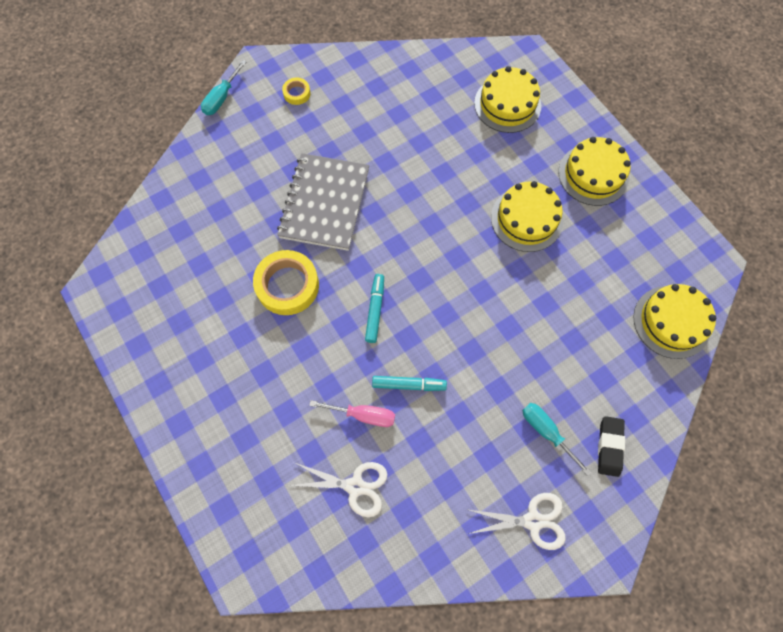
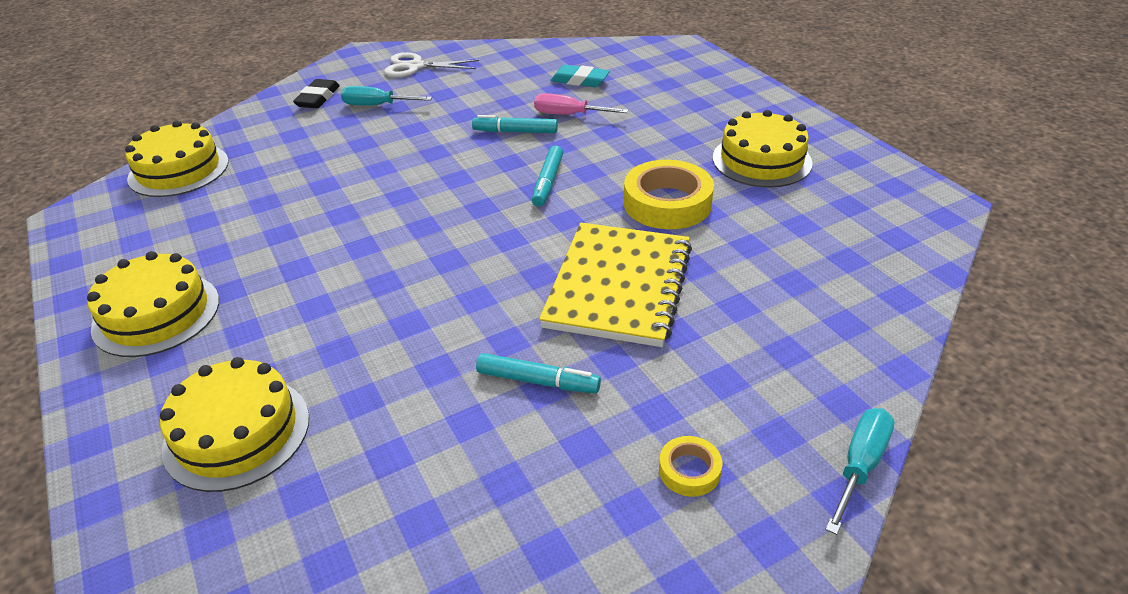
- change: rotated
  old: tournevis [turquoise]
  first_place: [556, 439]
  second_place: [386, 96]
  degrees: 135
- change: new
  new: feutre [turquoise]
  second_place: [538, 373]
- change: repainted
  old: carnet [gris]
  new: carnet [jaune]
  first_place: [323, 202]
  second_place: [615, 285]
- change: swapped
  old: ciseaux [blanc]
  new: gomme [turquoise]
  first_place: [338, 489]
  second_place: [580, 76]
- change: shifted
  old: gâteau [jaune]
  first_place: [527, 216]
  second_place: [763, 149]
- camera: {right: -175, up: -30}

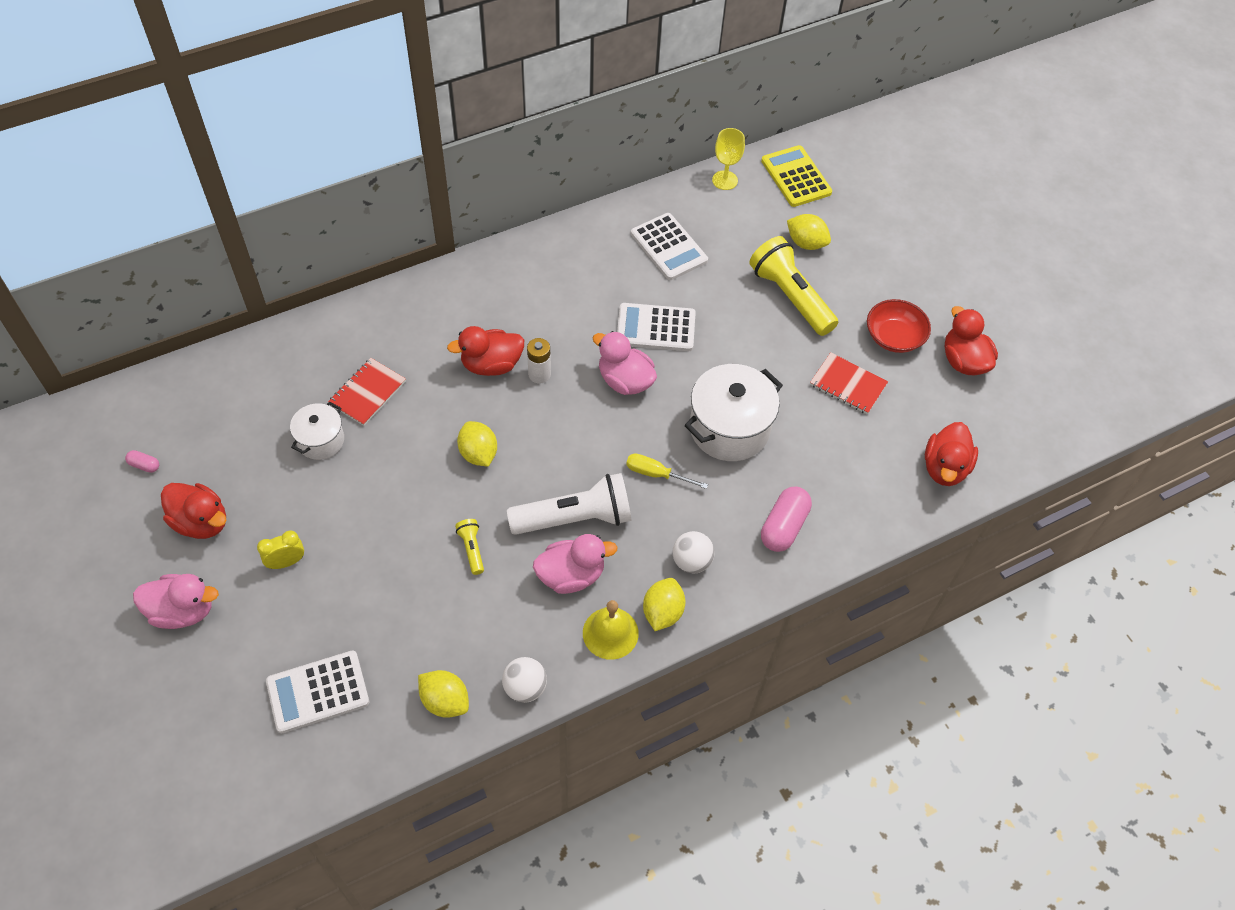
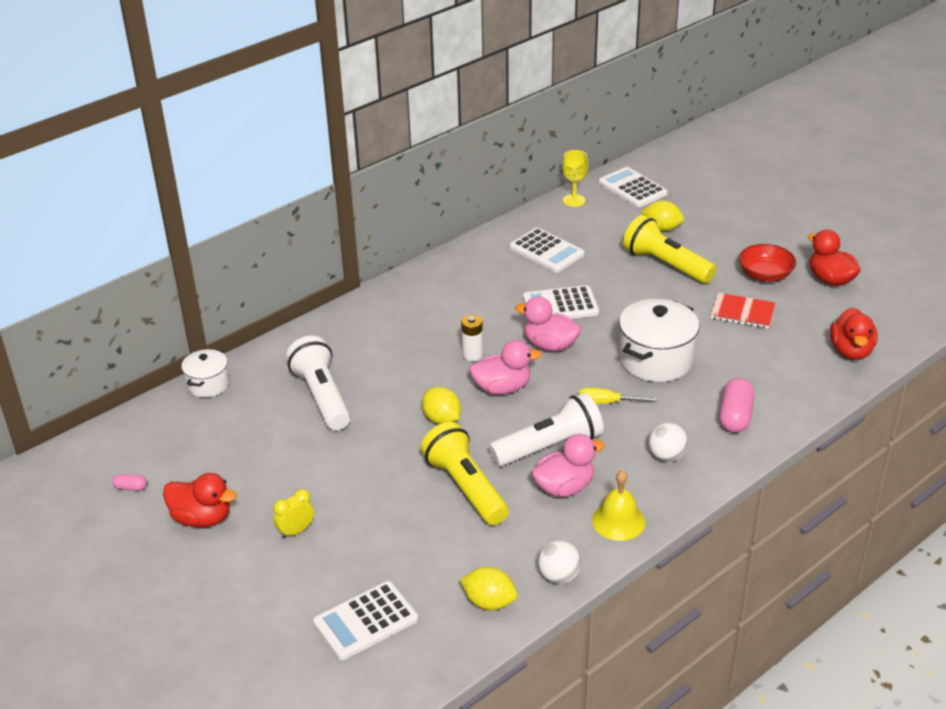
- change: shifted
  old: marmite [blanc]
  first_place: [317, 431]
  second_place: [205, 373]
- change: swapped
  old: carnet [rouge]
  new: lampe de poche [blanc]
  first_place: [367, 392]
  second_place: [318, 383]
- change: scaled
  old: lampe de poche [jaune]
  first_place: [469, 547]
  second_place: [465, 473]
  factor: 2.23
- change: shifted
  old: canard [rose]
  first_place: [176, 601]
  second_place: [505, 367]
- change: repainted
  old: calculatrice [jaune]
  new: calculatrice [blanc]
  first_place: [796, 176]
  second_place: [633, 187]
- change: gone
  old: canard [rouge]
  first_place: [485, 351]
- change: gone
  old: citron [jaune]
  first_place: [664, 604]
- camera: {right: -10, up: -20}

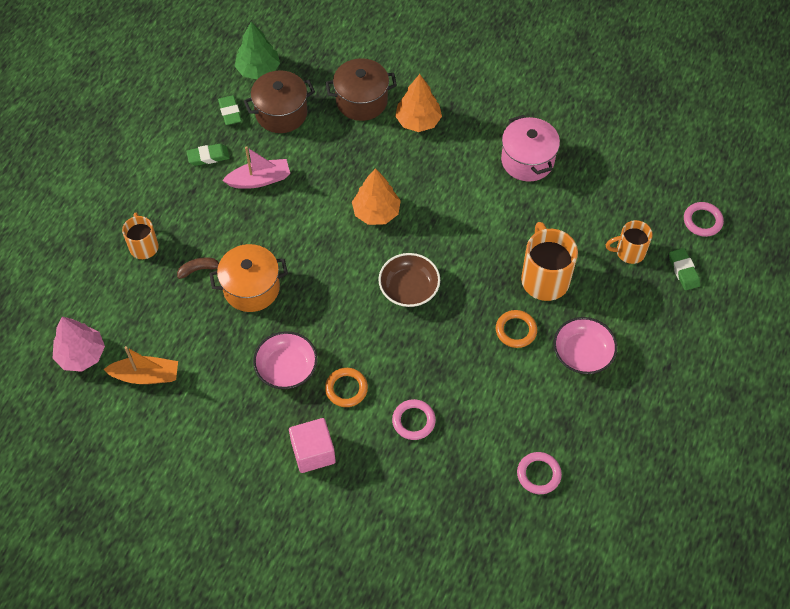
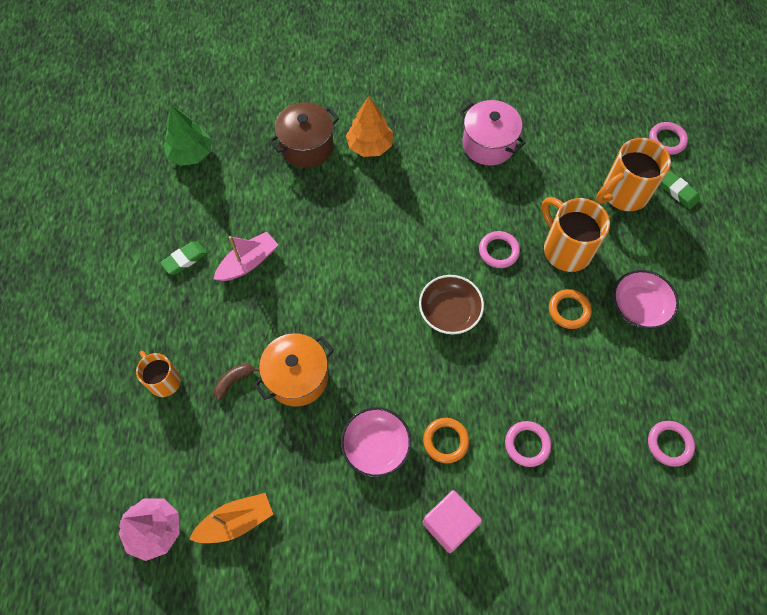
- change: new
  new: anneau [rose]
  second_place: [499, 249]
- change: scaled
  old: tasse [orange]
  first_place: [629, 242]
  second_place: [633, 174]
  factor: 1.64
- change: gone
  old: gomme [vert]
  first_place: [230, 110]
- change: gone
  old: marmite [marron]
  first_place: [279, 101]
- change: gone
  old: arbre [orange]
  first_place: [376, 196]
- camera: {right: -25, up: 5}

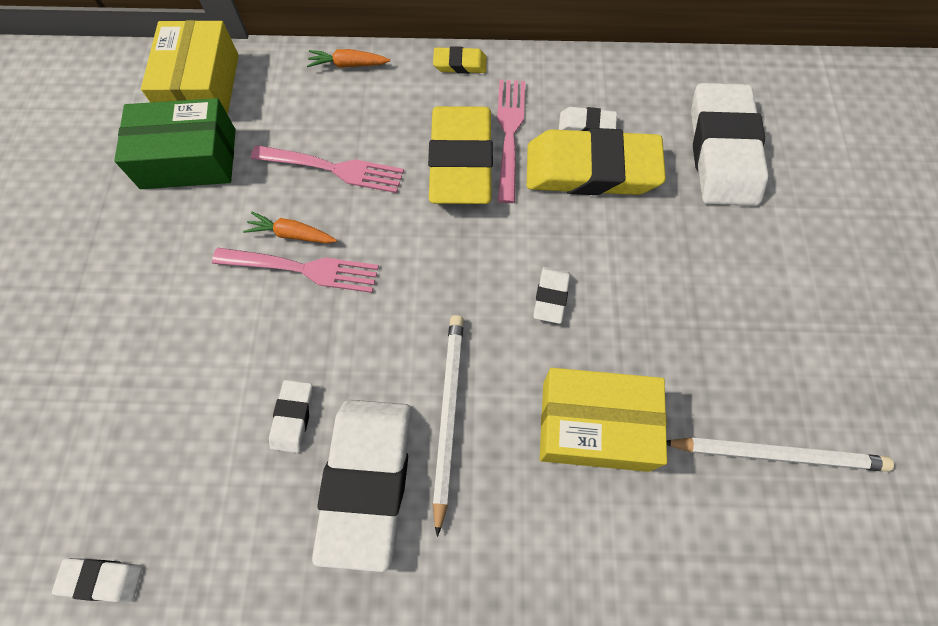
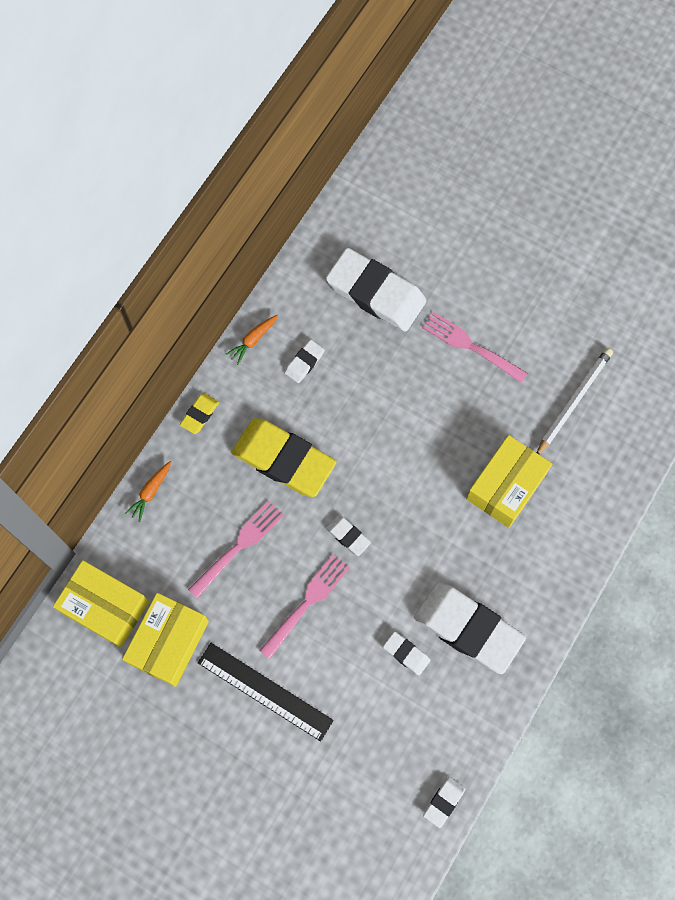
- change: repainted
  old: boîte [vert]
  new: boîte [jaune]
  first_place: [175, 143]
  second_place: [165, 640]
- change: new
  new: règle [noir]
  second_place: [266, 692]
- change: shifted
  old: carotte [orange]
  first_place: [290, 227]
  second_place: [252, 340]
- change: shifted
  old: gomme [blanc]
  first_place: [551, 295]
  second_place: [348, 535]
- change: shifted
  old: fourchette [rose]
  first_place: [511, 141]
  second_place: [475, 347]
- change: gone
  old: crayon [blanc]
  first_place: [448, 426]
- change: gone
  old: gomme [jaune]
  first_place: [596, 161]
- camera: {right: -60, up: 5}

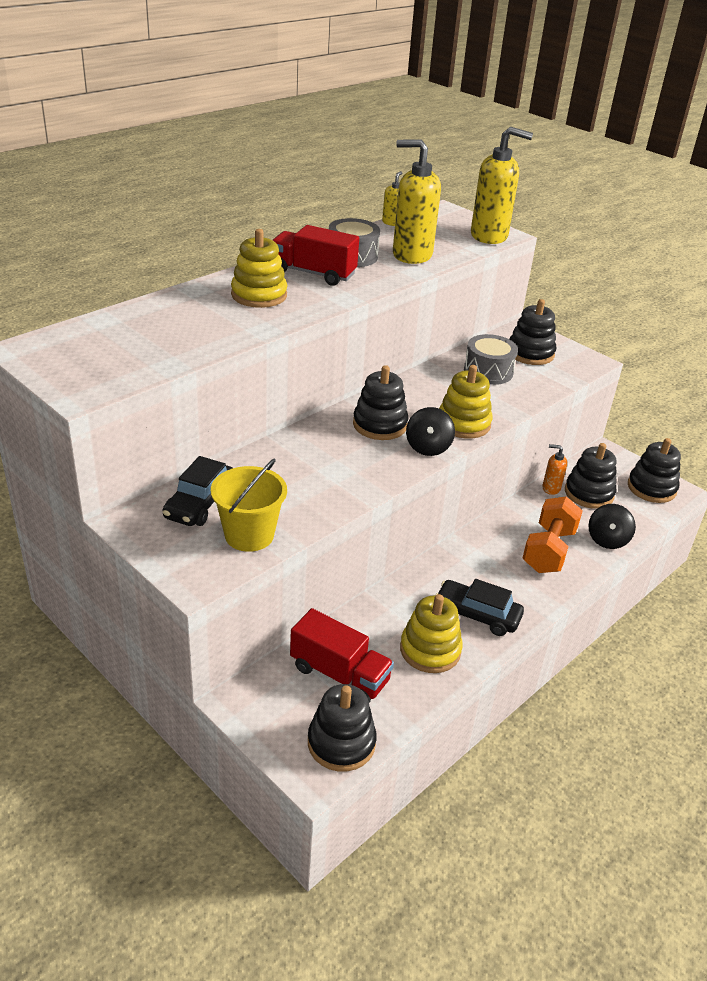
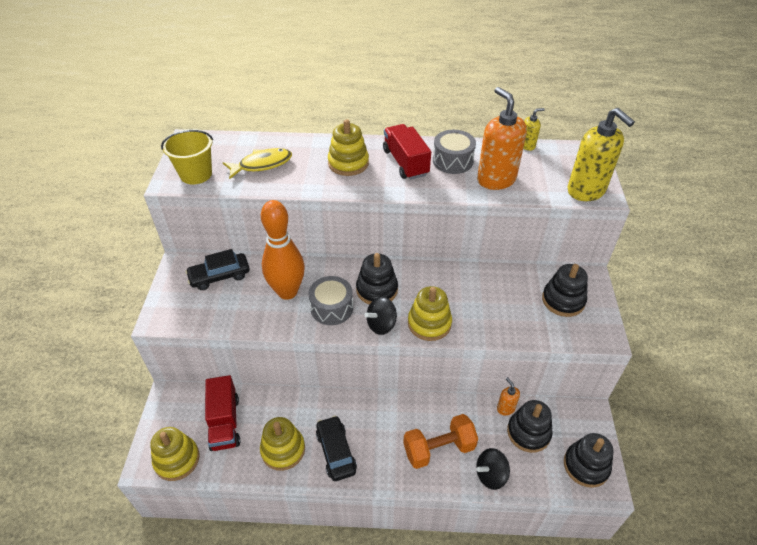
- change: repainted
  old: jouet à empiler [noir]
  new: jouet à empiler [jaune]
  first_place: [342, 728]
  second_place: [175, 454]
- change: shifted
  old: seau [jaune]
  first_place: [249, 505]
  second_place: [187, 156]
- change: new
  new: poisson [jaune]
  second_place: [257, 163]
- change: new
  new: quille [orange]
  second_place: [283, 250]
- change: shifted
  old: tambour [gris]
  first_place: [491, 359]
  second_place: [330, 300]
- change: repainted
  old: distributeur de savon [jaune]
  new: distributeur de savon [orange]
  first_place: [417, 201]
  second_place: [502, 138]
- camera: {right: 50, up: 10}

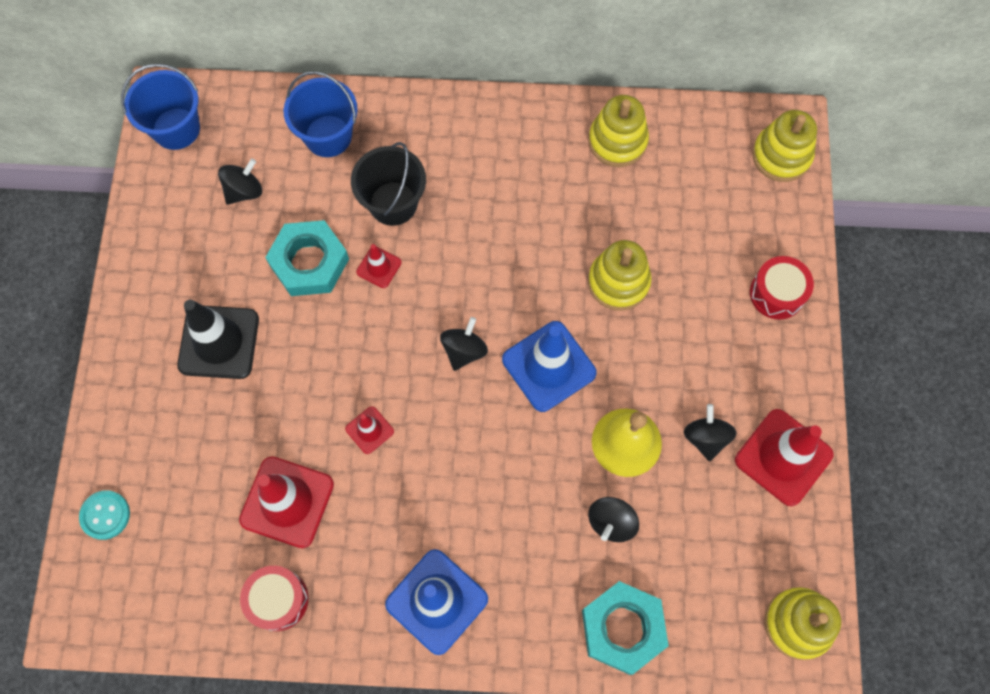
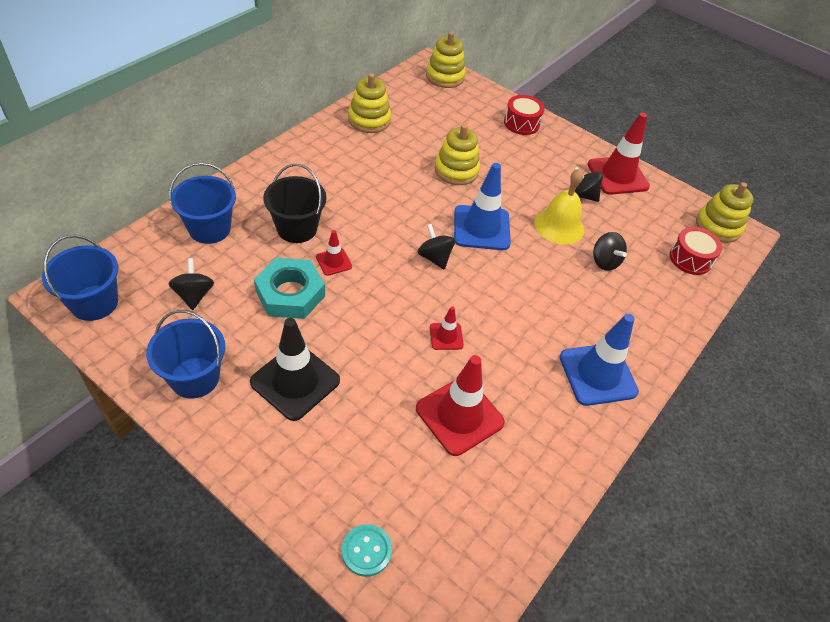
- change: new
  new: seau [bleu]
  second_place: [185, 354]
- change: shifted
  old: tambour [rouge]
  first_place: [274, 598]
  second_place: [696, 251]
- change: gone
  old: écrou [turquoise]
  first_place: [625, 628]
- camera: {right: -60, up: -20}

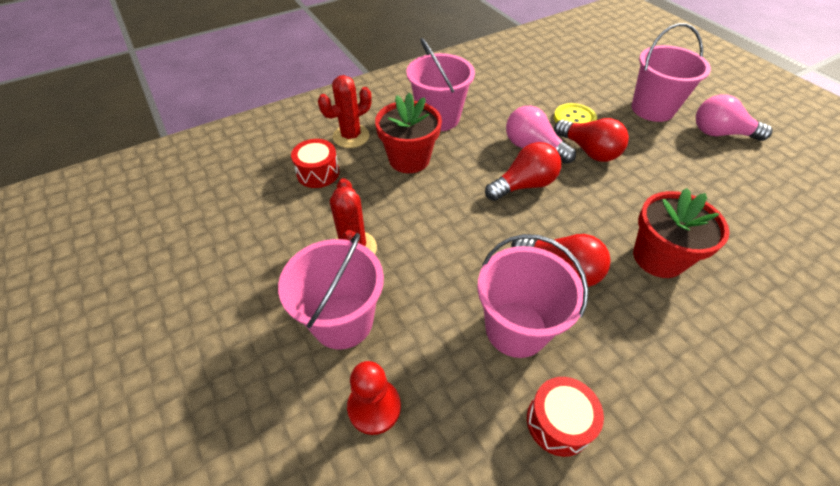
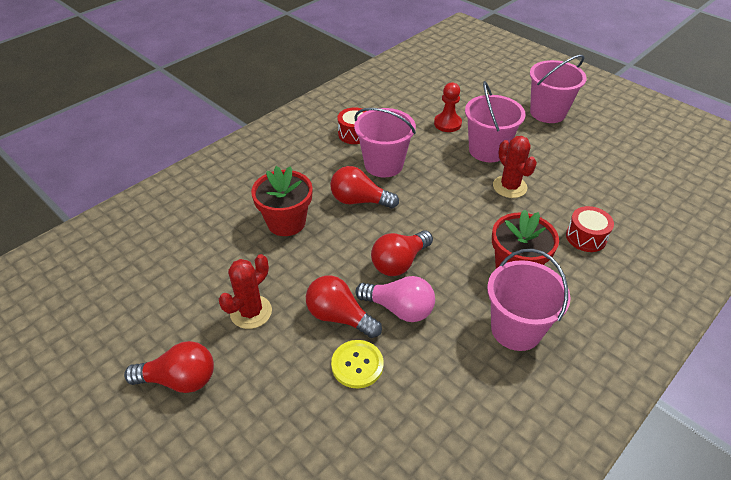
- change: repainted
  old: ampoule [rose]
  new: ampoule [rouge]
  first_place: [734, 117]
  second_place: [169, 367]
- change: shifted
  old: cactus [rouge]
  first_place: [344, 111]
  second_place: [245, 291]
- change: shifted
  old: seau [rose]
  first_place: [671, 72]
  second_place: [558, 89]
- camera: {right: 165, up: -5}

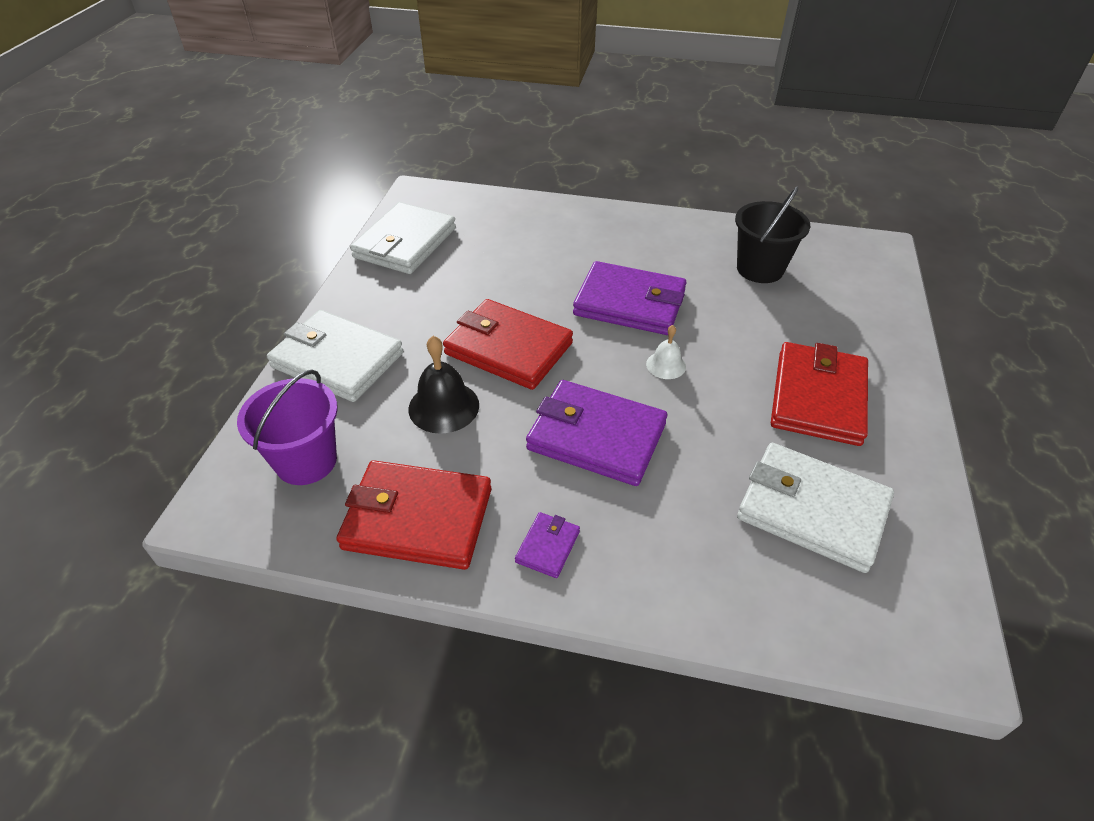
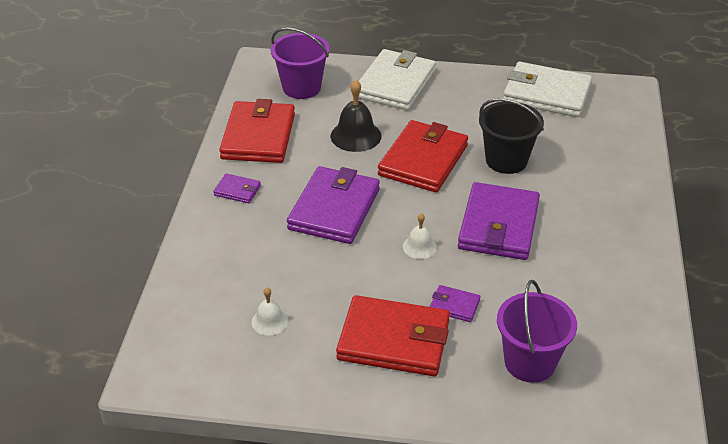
- change: swapped
  old: portefeuille [blanc]
  new: cloche [blanc]
  first_place: [815, 508]
  second_place: [270, 311]
- change: new
  new: portefeuille [violet]
  second_place: [455, 303]
- change: shifted
  old: seau [noir]
  first_place: [772, 235]
  second_place: [511, 136]
- change: new
  new: seau [violet]
  second_place: [537, 331]
- camera: {right: 85, up: -5}

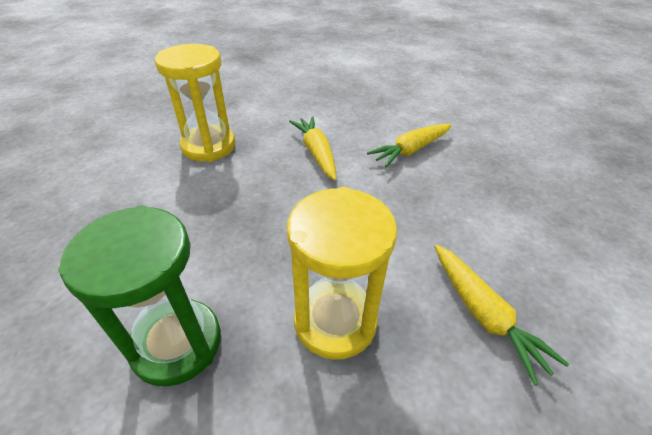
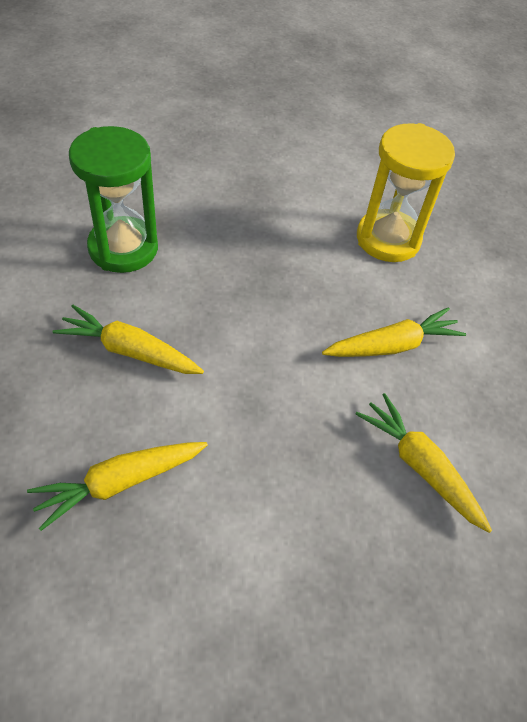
- change: swapped
  old: sablier [jaune]
  new: carotte [jaune]
  first_place: [342, 273]
  second_place: [128, 339]
- camera: {right: 85, up: 10}

